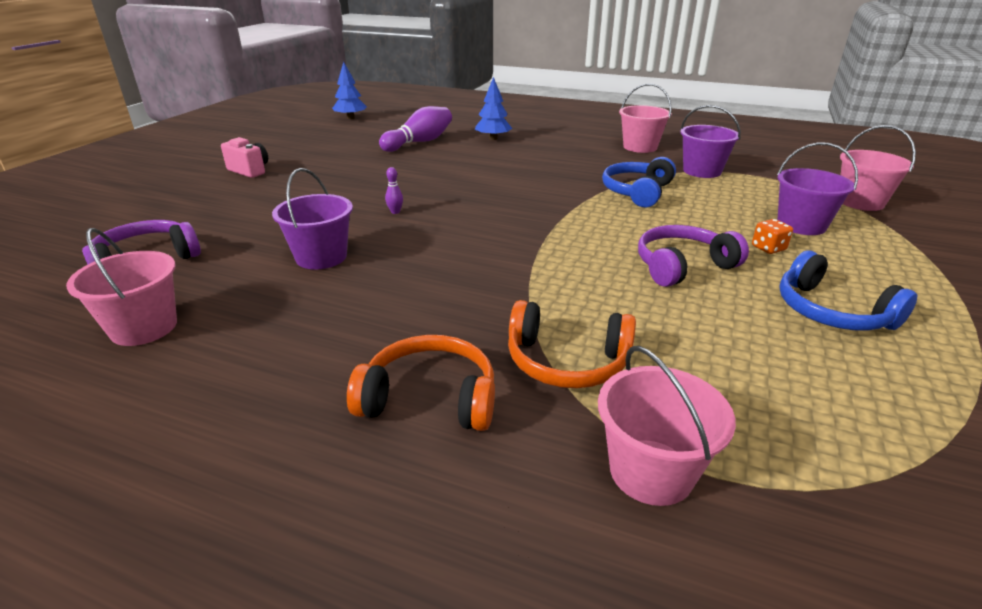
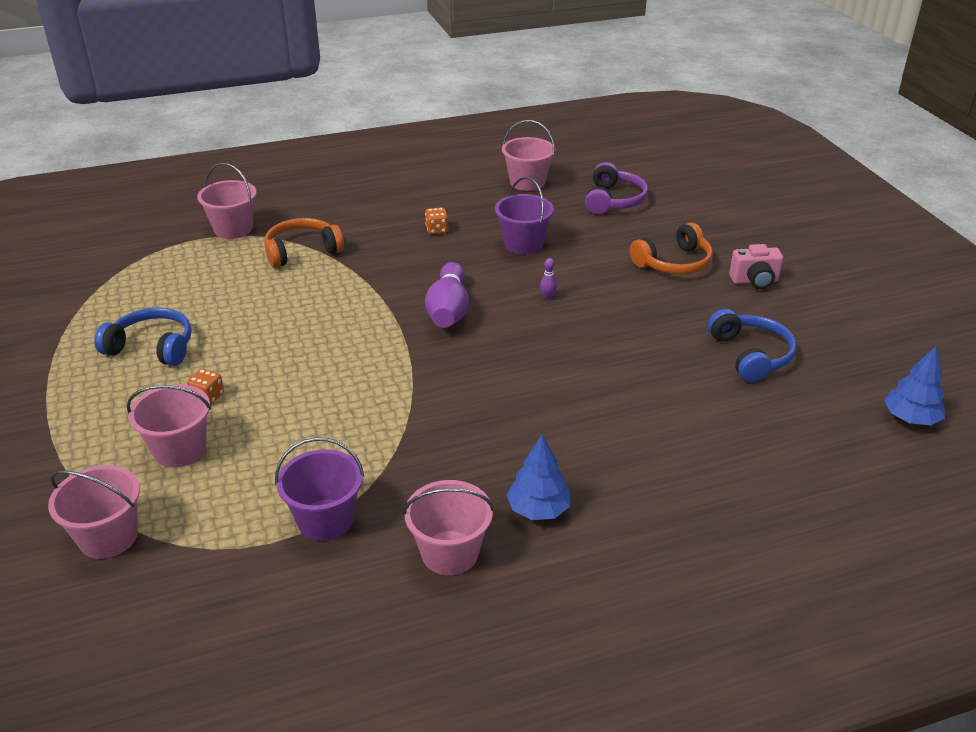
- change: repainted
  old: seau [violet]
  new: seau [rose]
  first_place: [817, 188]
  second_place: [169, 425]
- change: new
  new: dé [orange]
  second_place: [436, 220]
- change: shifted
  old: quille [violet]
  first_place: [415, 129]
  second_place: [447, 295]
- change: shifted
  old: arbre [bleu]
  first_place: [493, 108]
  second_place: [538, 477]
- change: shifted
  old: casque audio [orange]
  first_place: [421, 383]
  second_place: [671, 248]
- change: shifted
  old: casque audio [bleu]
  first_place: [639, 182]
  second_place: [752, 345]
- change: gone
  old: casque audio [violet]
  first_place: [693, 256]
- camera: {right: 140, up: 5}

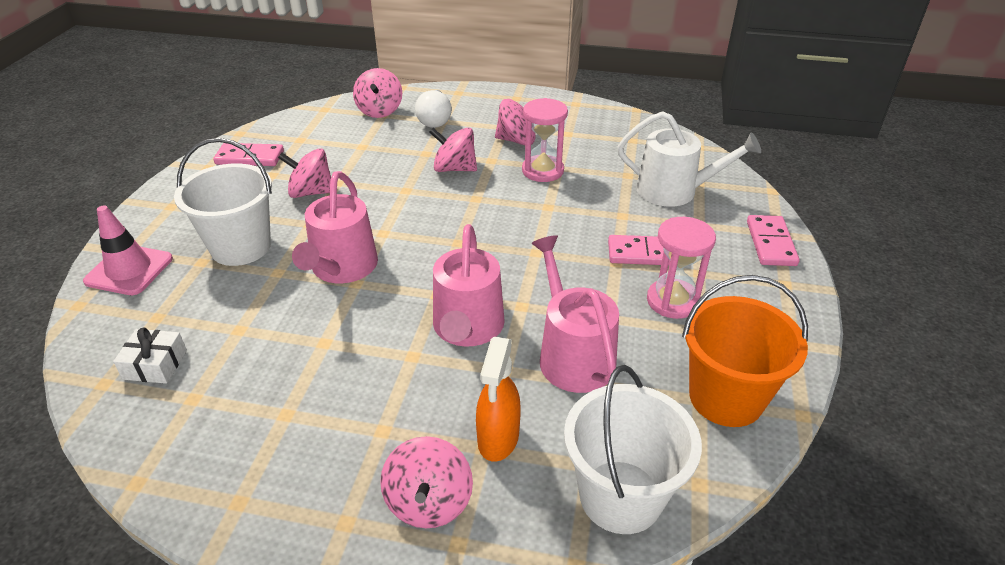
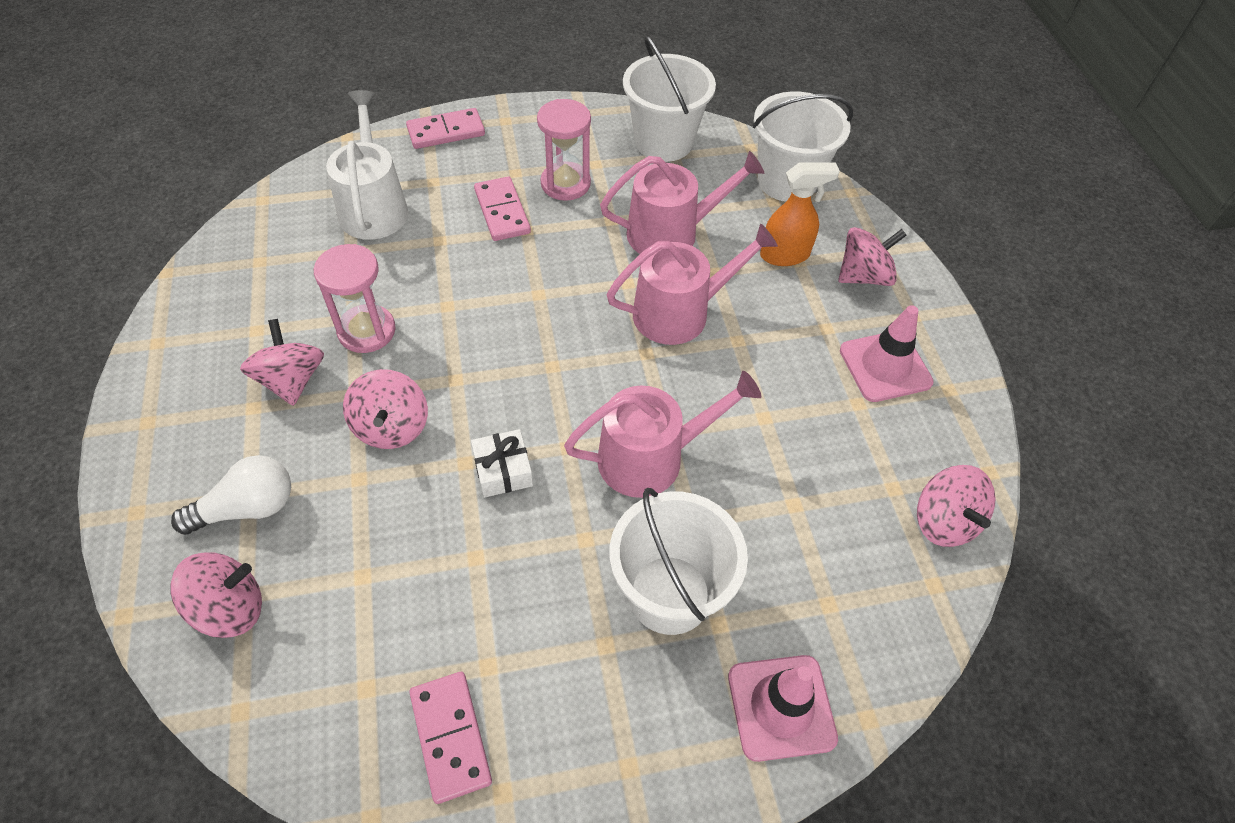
- change: shifted
  old: cadeau [blanc]
  first_place: [150, 355]
  second_place: [502, 463]
- change: rotated
  old: arrosoir [rose]
  first_place: [575, 314]
  second_place: [682, 202]
  degrees: -150
- change: repainted
  old: seau [orange]
  new: seau [blanc]
  first_place: [745, 351]
  second_place: [669, 98]
- change: new
  new: cône de chantier [rose]
  second_place: [887, 353]
- change: shifted
  old: toupie [rose]
  first_place: [304, 173]
  second_place: [956, 506]
- camera: {right: -115, up: 15}

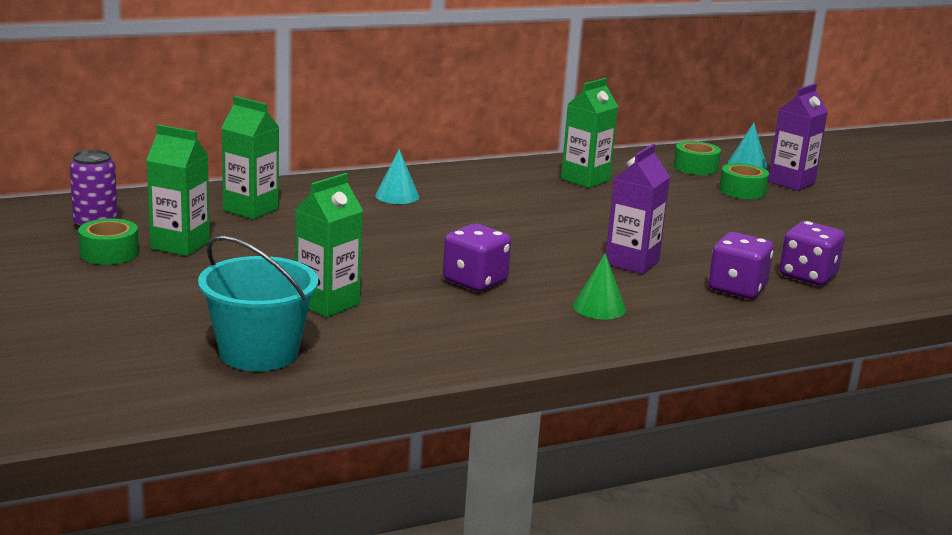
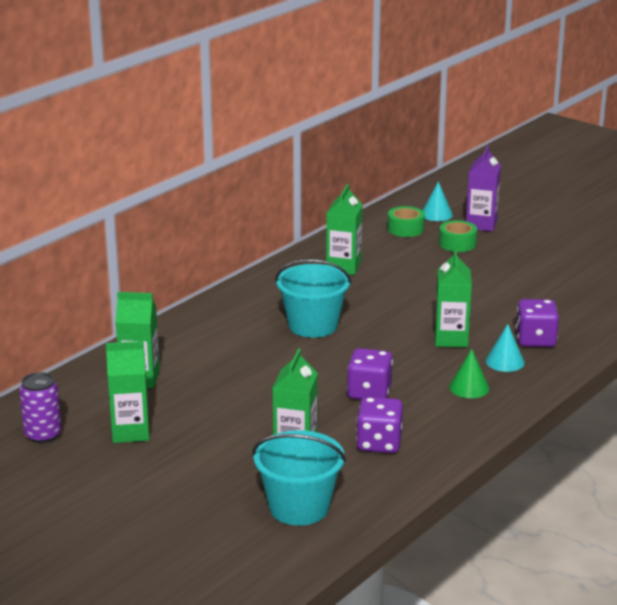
- change: new
  new: seau [turquoise]
  second_place: [313, 298]
- change: shifted
  old: dé [violet]
  first_place: [812, 253]
  second_place: [379, 425]
- change: repainted
  old: brique de lait [violet]
  new: brique de lait [vert]
  first_place: [638, 209]
  second_place: [453, 298]
- change: shifted
  old: cône [turquoise]
  first_place: [397, 176]
  second_place: [505, 348]
- change: gone
  old: ruban adhésif [vert]
  first_place: [108, 241]
- camera: {right: -25, up: 5}

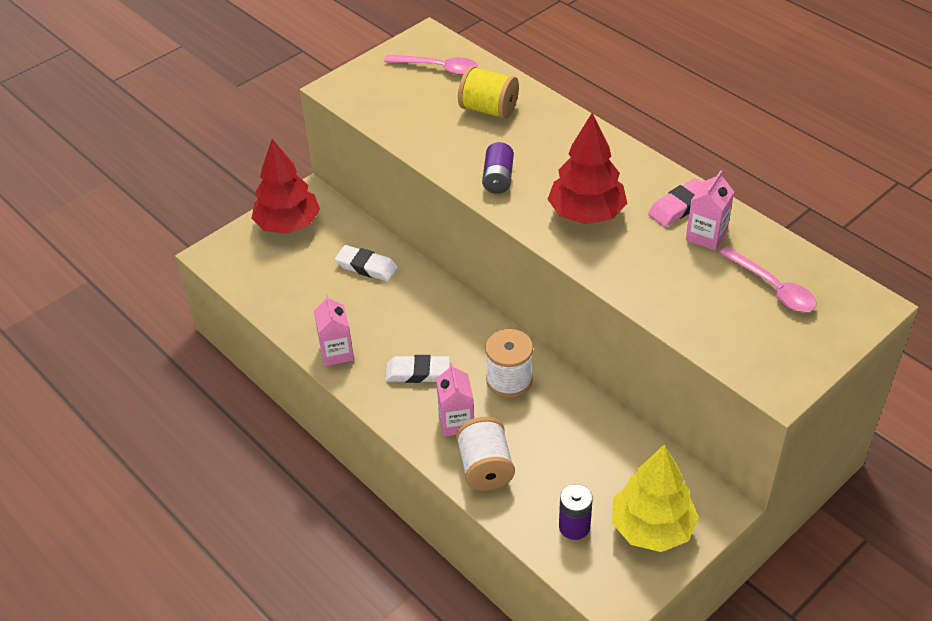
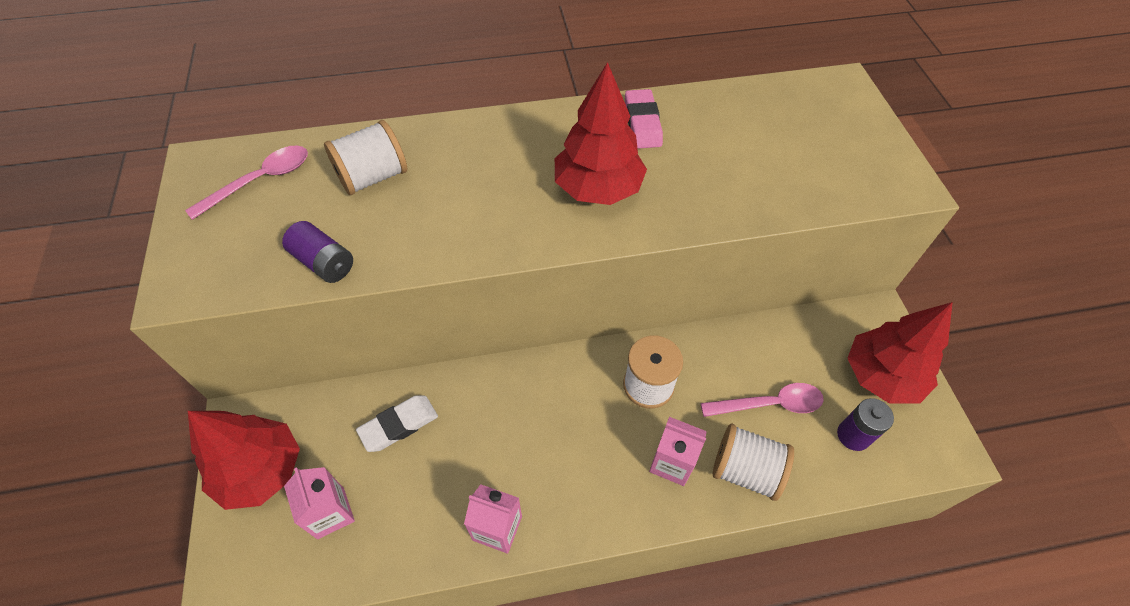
- change: shifted
  old: pile [violet]
  first_place: [498, 168]
  second_place: [317, 252]
- change: shifted
  old: brique de lait [rose]
  first_place: [710, 210]
  second_place: [319, 503]
- change: repainted
  old: bobine [jaune]
  new: bobine [blanc]
  first_place: [488, 92]
  second_place: [365, 157]
- change: shifted
  old: cuillère [rose]
  first_place: [768, 279]
  second_place: [762, 400]
- change: repainted
  old: arbre [jaune]
  new: arbre [rouge]
  first_place: [655, 498]
  second_place: [900, 352]
- change: gone
  old: gomme [blanc]
  first_place: [417, 369]
- camera: {right: -60, up: 10}

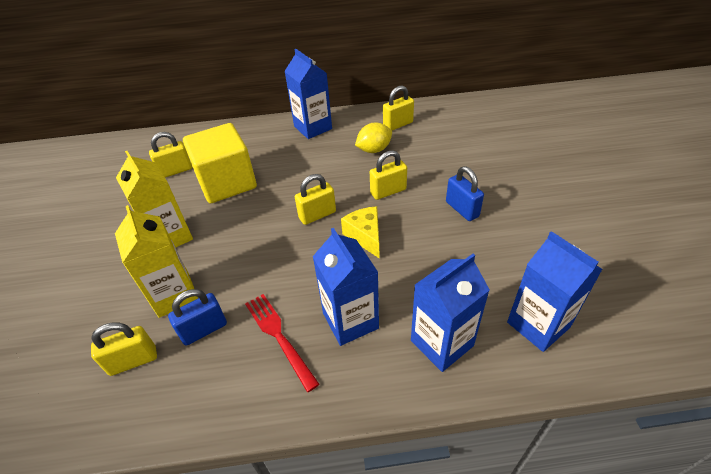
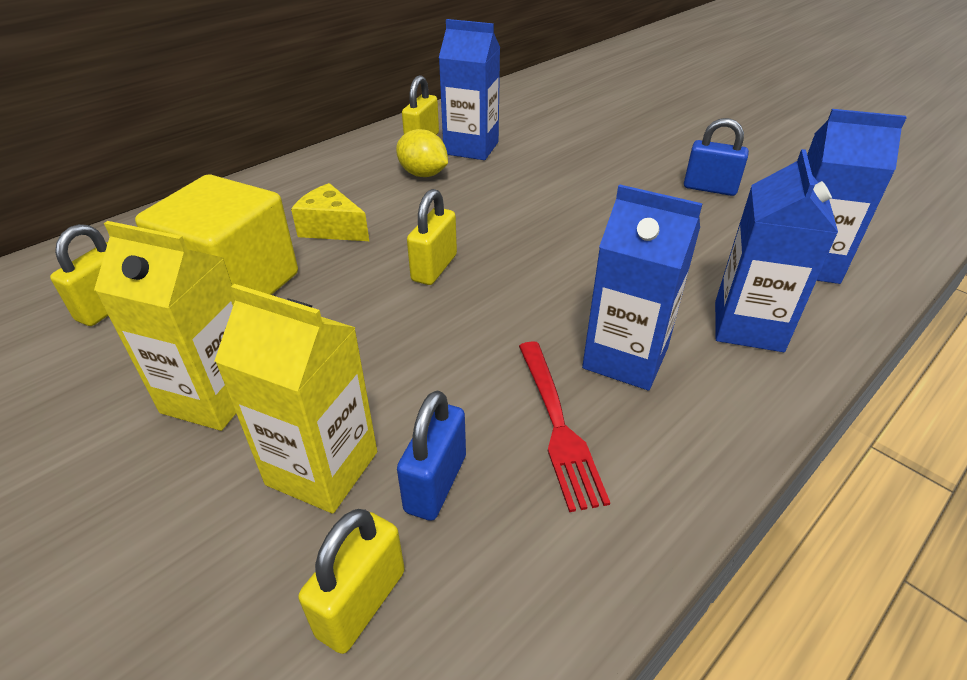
- change: shifted
  old: fromage [jaune]
  first_place: [360, 232]
  second_place: [330, 212]
- change: rotated
  old: citron [jaune]
  first_place: [373, 137]
  second_place: [422, 153]
  degrees: -75
- change: shifted
  old: brique de lait [bleu]
  first_place: [308, 94]
  second_place: [469, 89]
- change: rotated
  old: fourchette [rouge]
  first_place: [282, 343]
  second_place: [564, 426]
  degrees: -120
- change: shifted
  old: cadenas [bleu]
  first_place: [465, 193]
  second_place: [716, 157]
- change: gone
  old: cadenas [jaune]
  first_place: [388, 175]
- camera: {right: -40, up: -5}

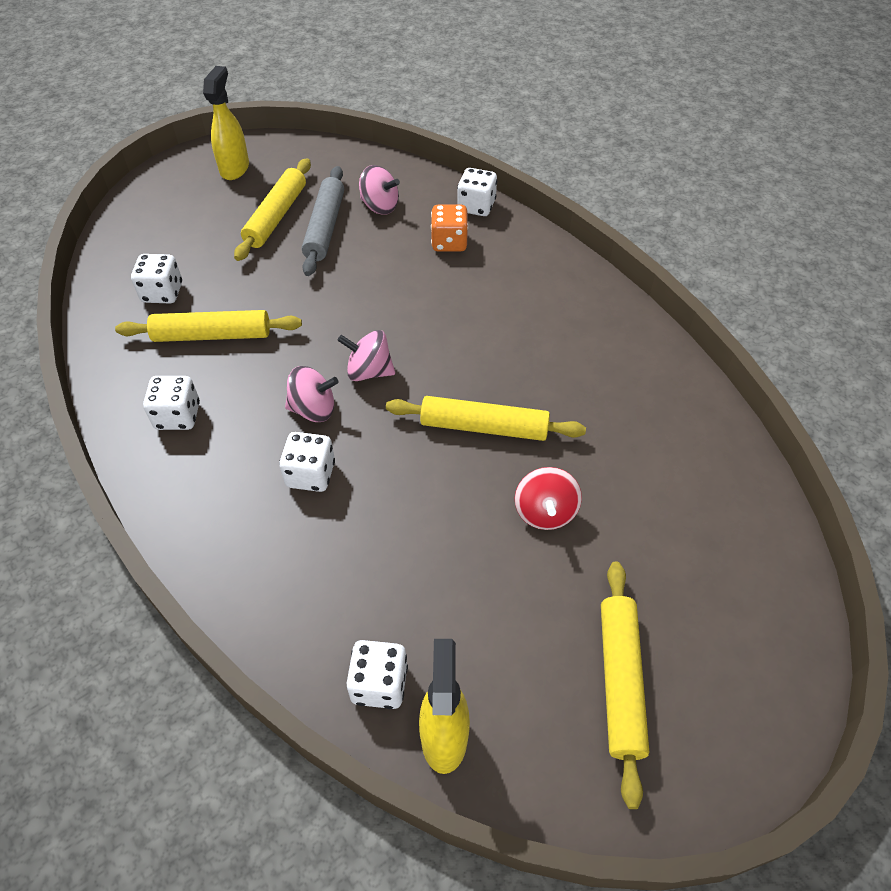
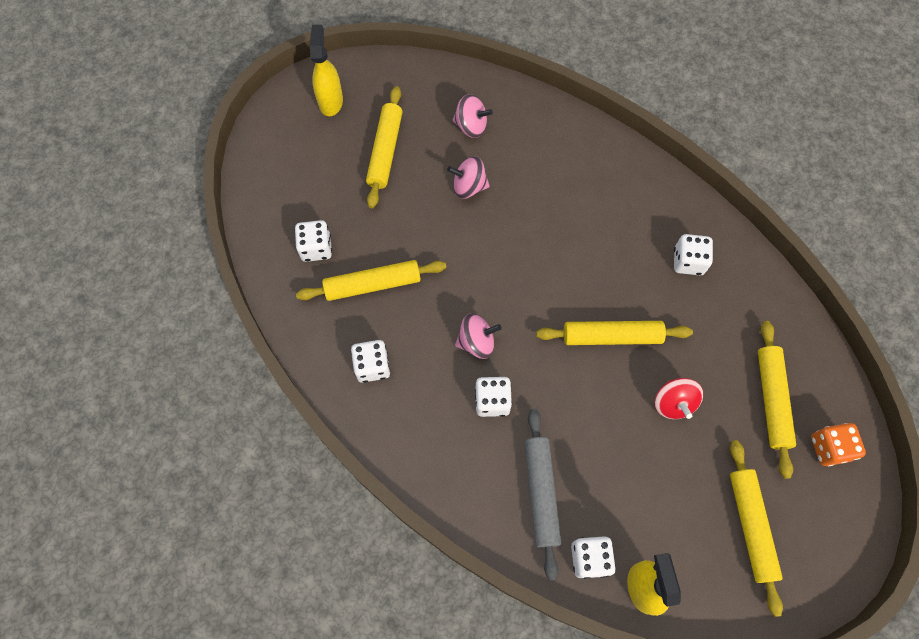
- change: shifted
  old: toupie [rose]
  first_place: [366, 355]
  second_place: [468, 177]
- change: shifted
  old: rouleau à pâtisserie [gris]
  first_place: [323, 221]
  second_place: [543, 495]
- change: shifted
  old: dé [blanc]
  first_place: [477, 192]
  second_place: [693, 254]
- change: new
  new: rouleau à pâtisserie [jaune]
  second_place: [777, 400]
- change: shifted
  old: dé [orange]
  first_place: [449, 228]
  second_place: [838, 444]
- camera: {right: -10, up: 15}

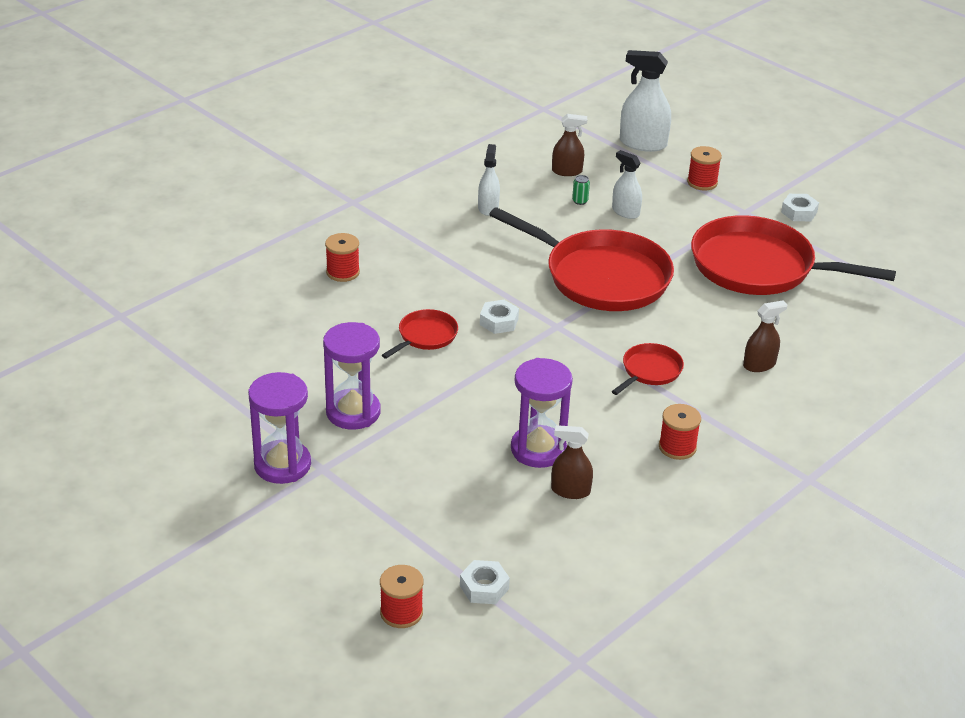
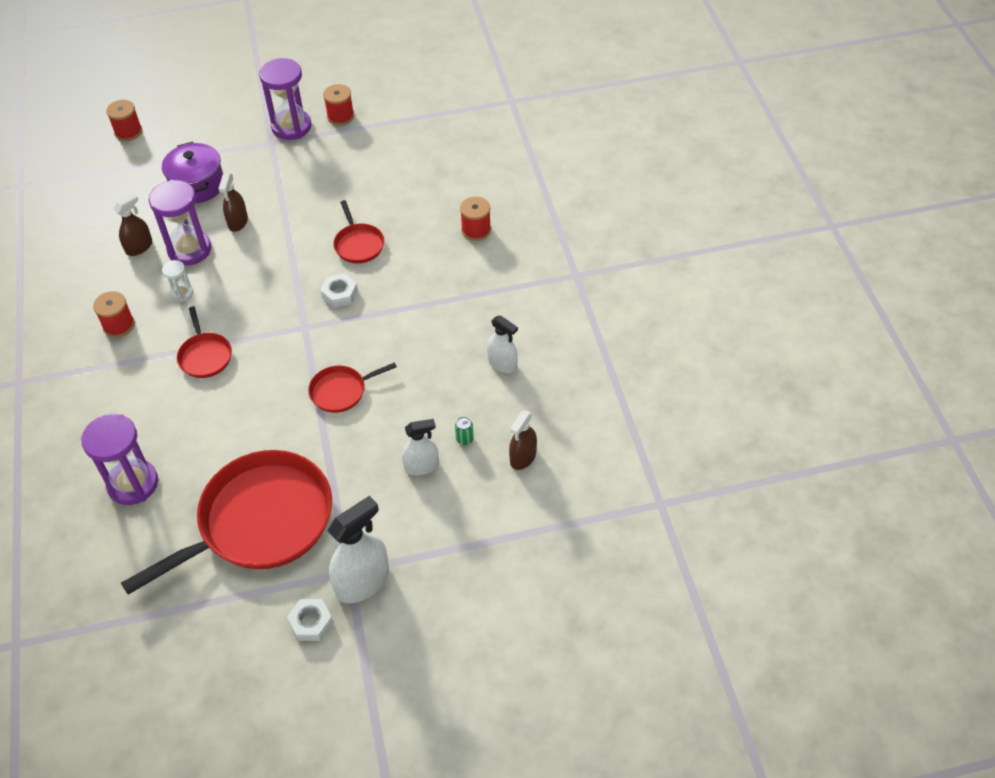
- change: shifted
  old: sablier [violet]
  first_place: [352, 376]
  second_place: [119, 459]
- change: new
  new: marmite [violet]
  second_place: [192, 172]
- change: new
  new: sablier [blanc]
  second_place: [177, 281]
- change: shifted
  old: vaporisateur [marron]
  first_place: [765, 336]
  second_place: [233, 203]
- change: scaled
  old: poêle [rouge]
  first_place: [581, 259]
  second_place: [352, 387]
  factor: 0.45
- change: shifted
  old: bobine [rouge]
  first_place: [704, 168]
  second_place: [338, 105]
- change: shifted
  old: vaporisateur [blanc]
  first_place: [645, 101]
  second_place: [358, 549]
- change: gone
  old: écrou [blanc]
  first_place: [485, 582]
- camera: {right: 125, up: 15}

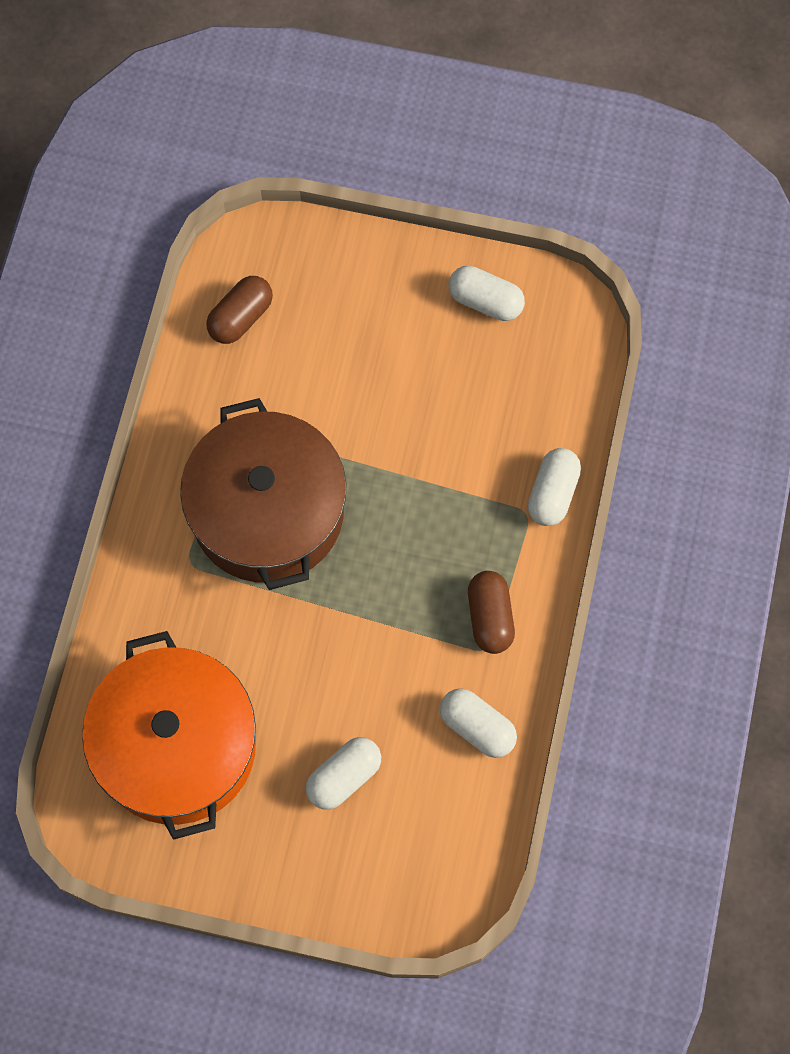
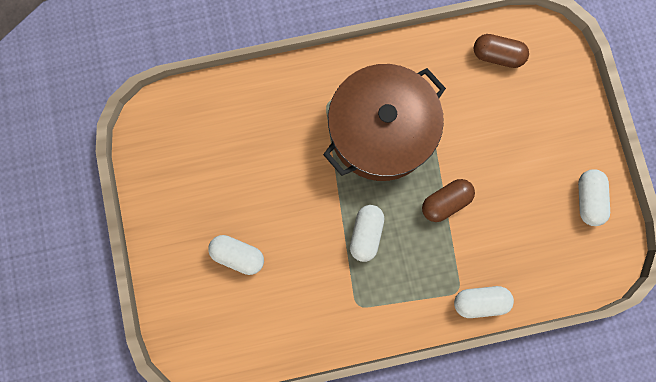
- change: shifted
  old: gélule [blanc]
  first_place: [478, 723]
  second_place: [367, 233]
- change: shifted
  old: gélule [marron]
  first_place: [491, 612]
  second_place: [448, 200]
- change: gone
  old: marmite [orange]
  first_place: [169, 735]
- camera: {right: 65, up: 10}

